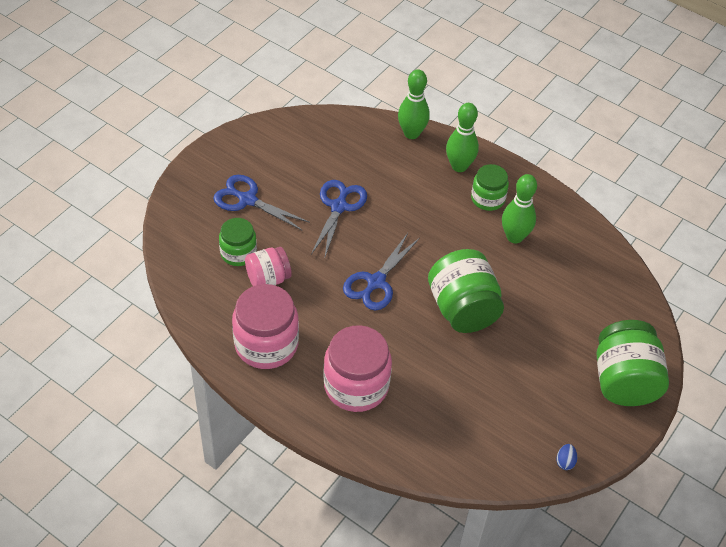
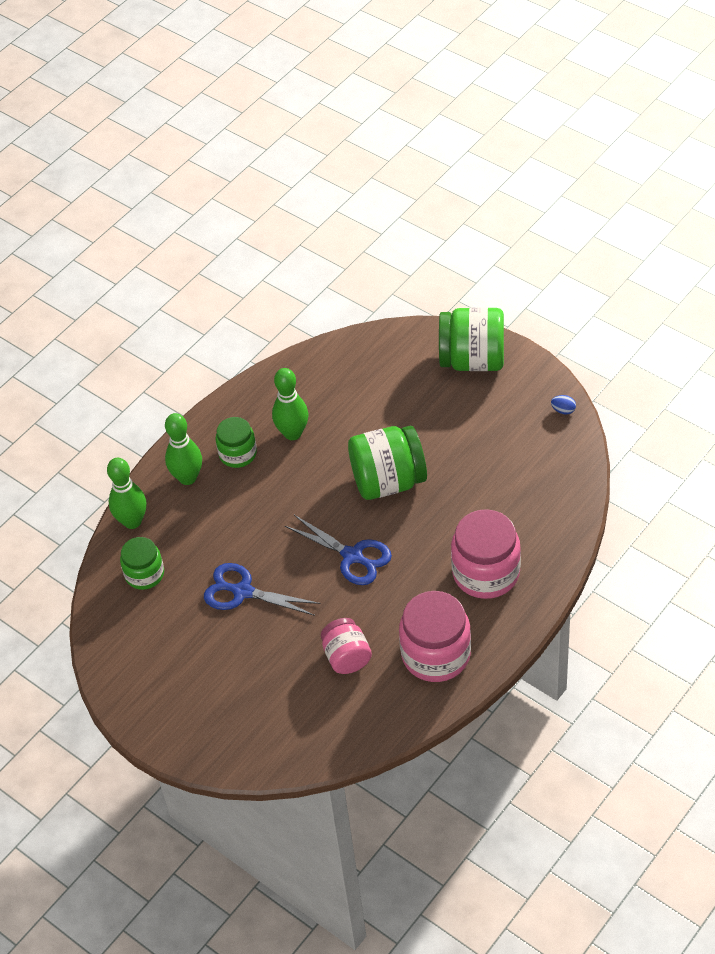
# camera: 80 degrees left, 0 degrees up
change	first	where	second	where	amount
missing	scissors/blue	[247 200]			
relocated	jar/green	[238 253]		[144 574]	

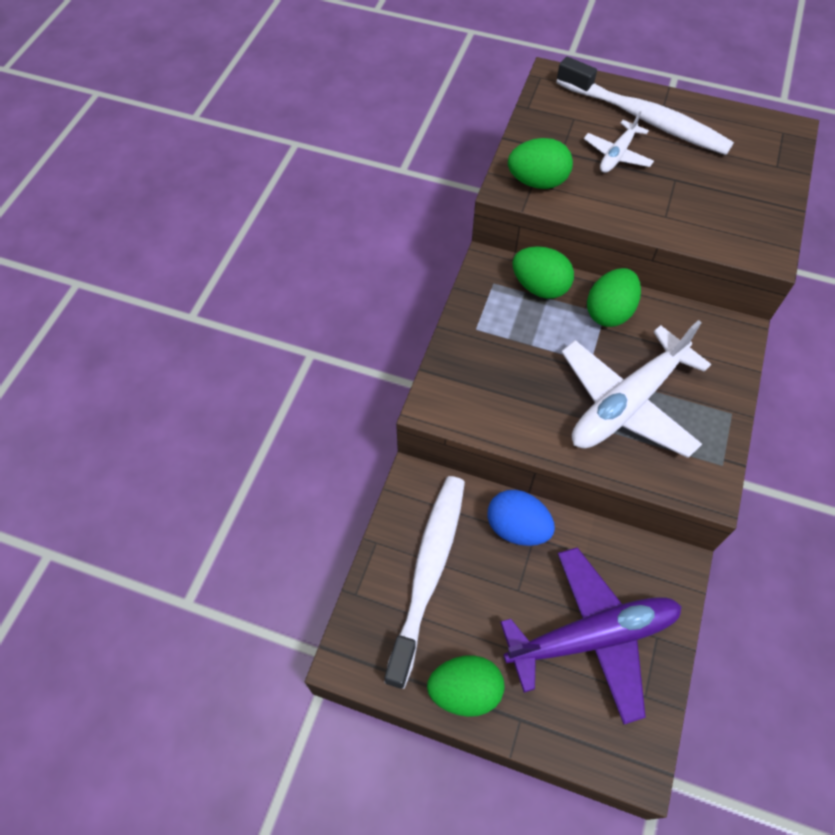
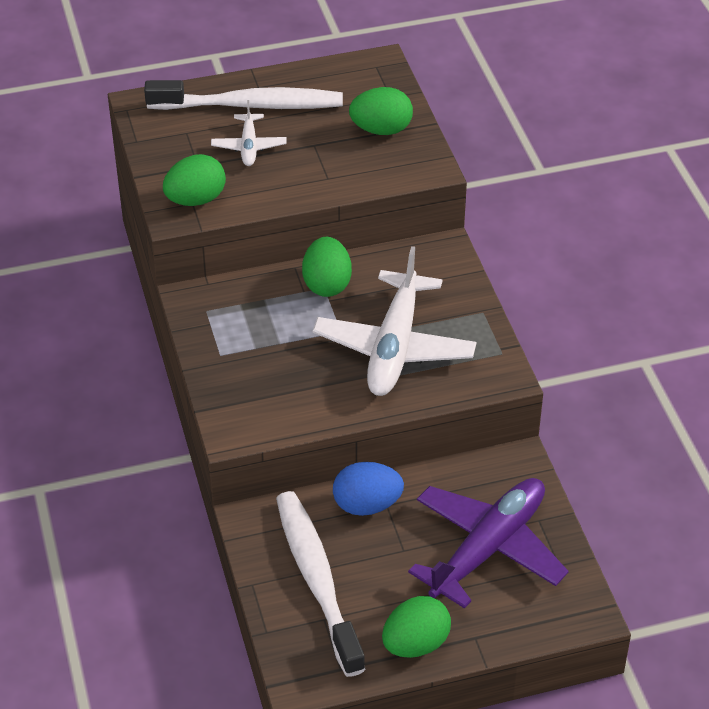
# camera: 35 degrees left, 15 degrees down
change	first	where	second	where	amount
relocated	egg/green	[540 287]		[381 130]	

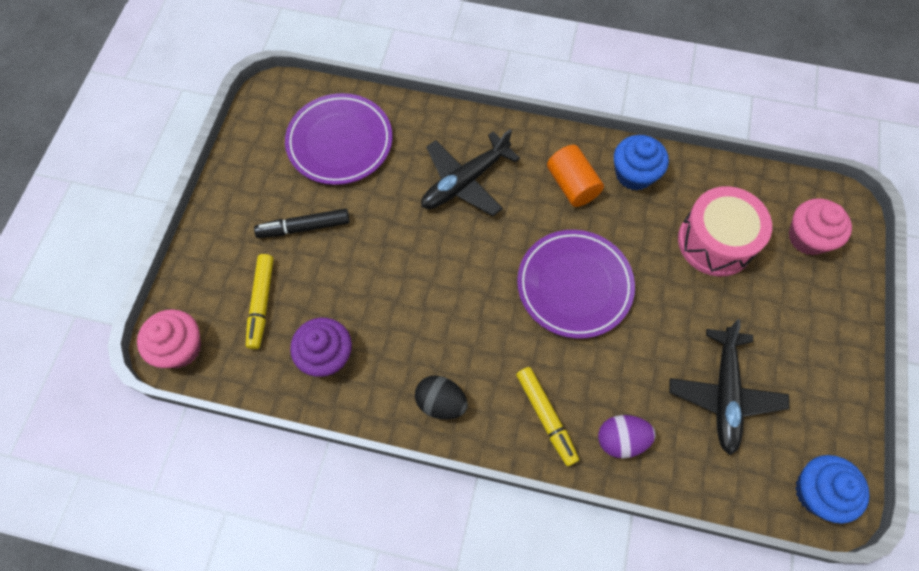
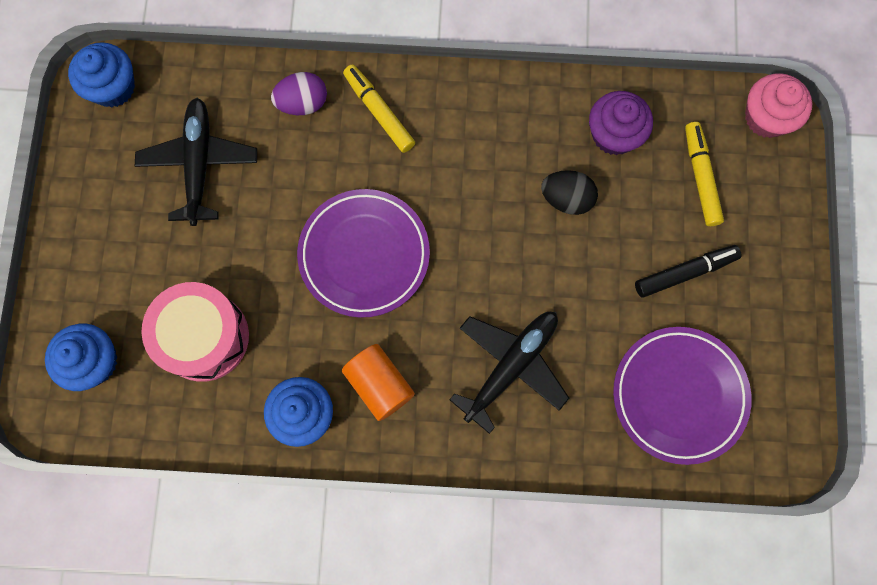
# camera: 170 degrees right, 10 degrees up
change	first	where	second	where	amount
colour	cupcake/pink	[808 237]	cupcake/blue	[94 361]	
relocated	egg/black	[441 402]		[566 199]	

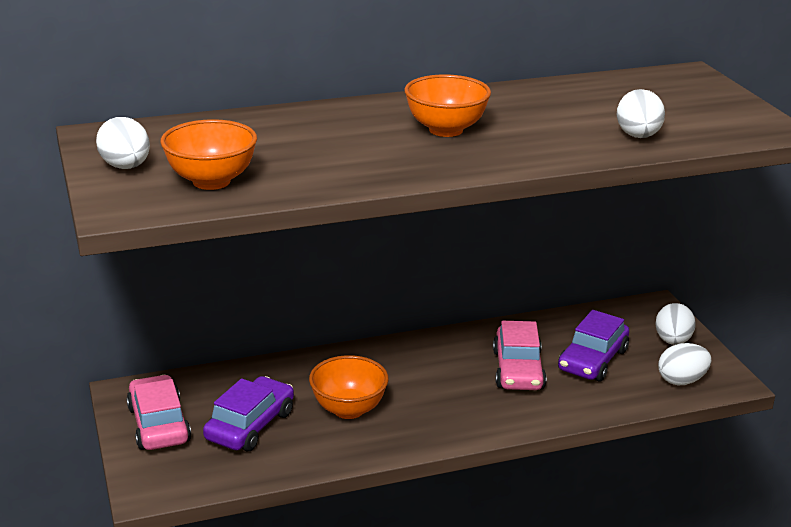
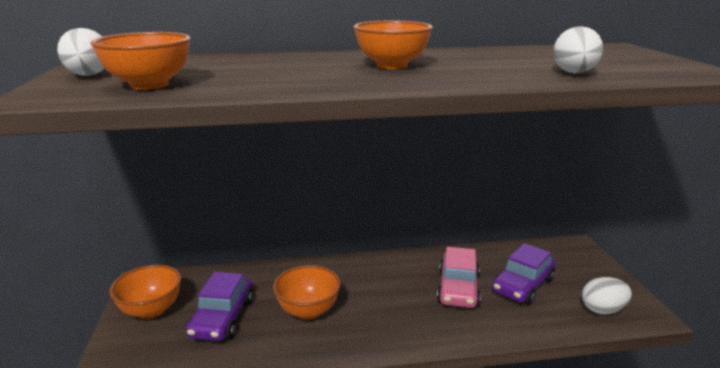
# camera: 10 degrees right, 5 degrees down
change	first	where	second	where	amount
missing	egg/white	[672 341]			
exchanged	car/pink	[158 424]	bowl/orange	[151 310]	
spun	car/purple	[250 425]		[222 318]	150 degrees clockwise

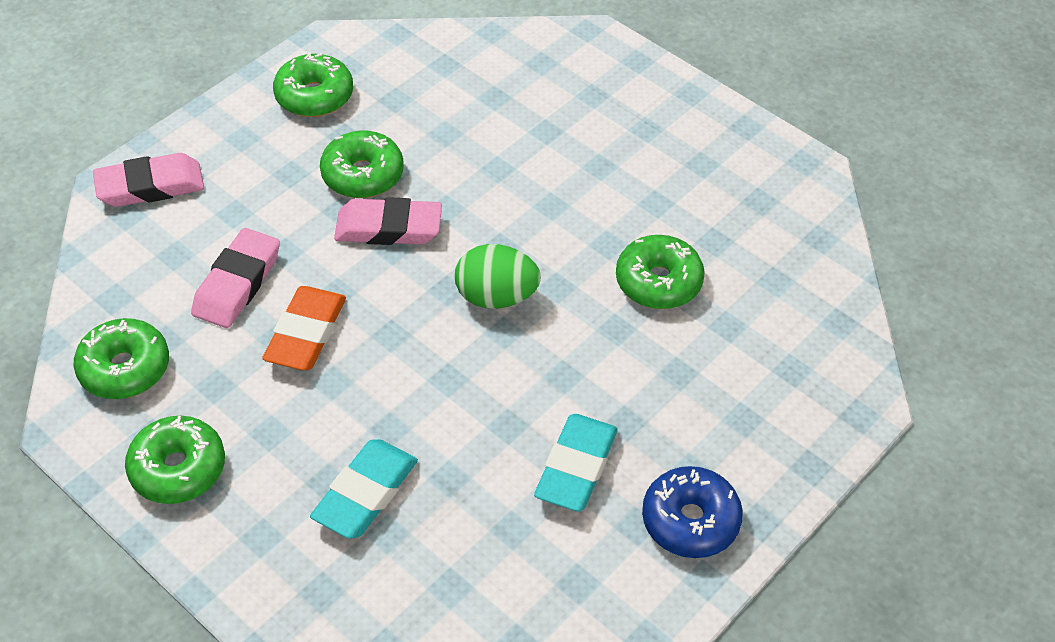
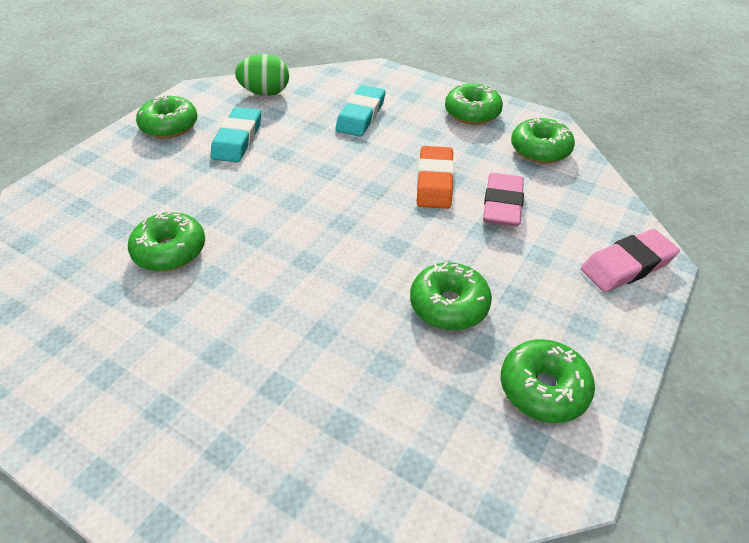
# camera: 170 degrees right, 5 degrees down
change	first	where	second	where	amount
missing	eraser/pink	[388 228]			
relocated	egg/green	[496 297]		[265 93]	
colour	donut/blue	[690 521]	donut/green	[169 126]	

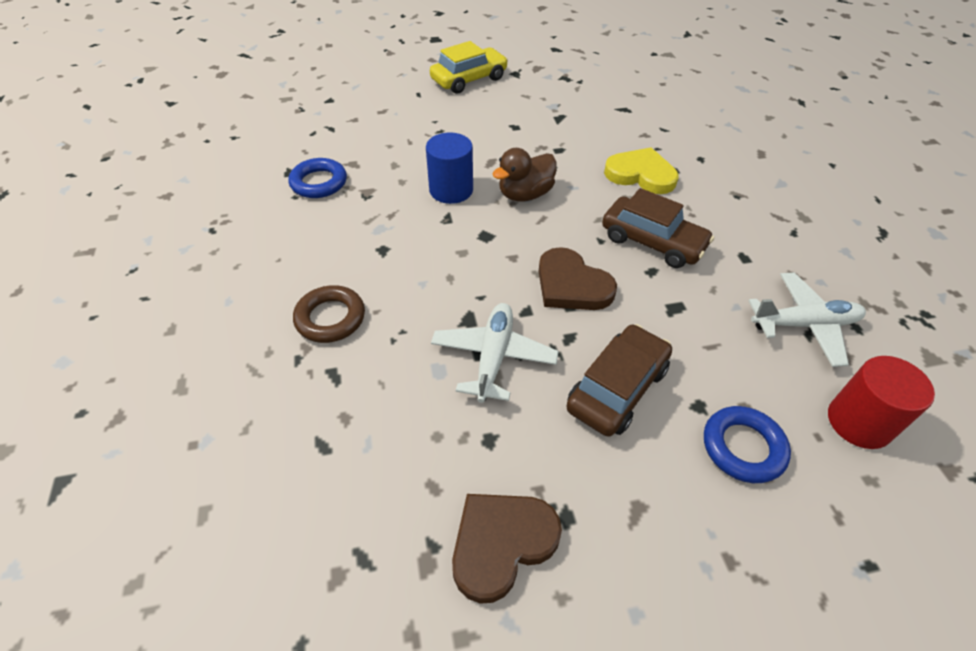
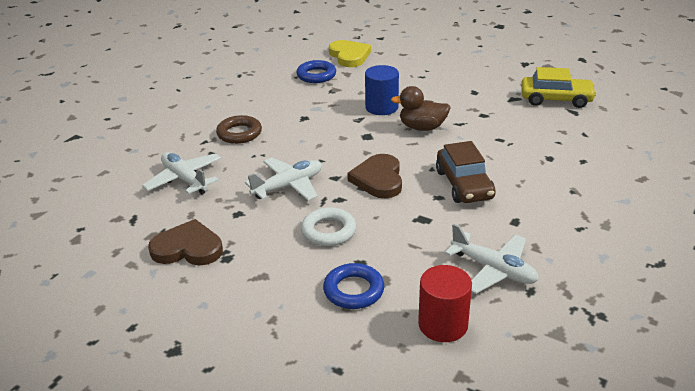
# camera: 45 degrees right, 15 degrees down
change	first	where	second	where	amount
relocated	car/yellow	[469 79]		[556 99]	
relocated	heart/yellow	[641 174]		[349 56]	
exchanged	car/brown	[617 388]	ring/white	[328 231]	
appeared			plane/white	[185 179]	

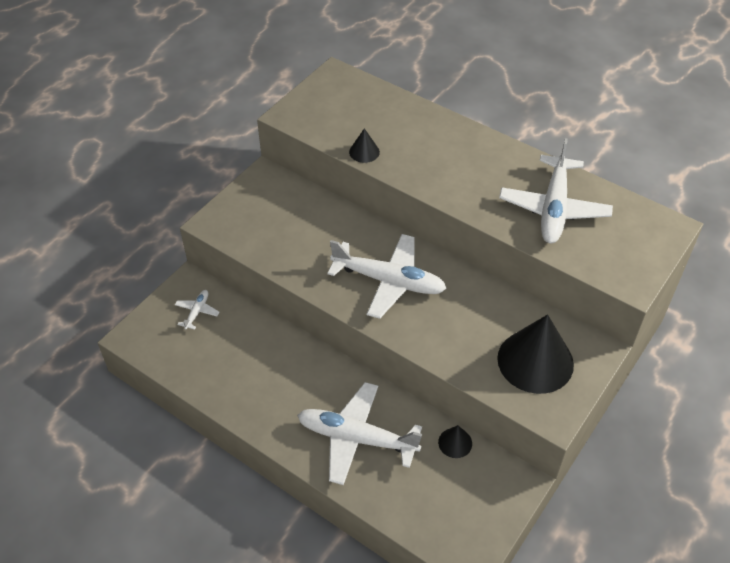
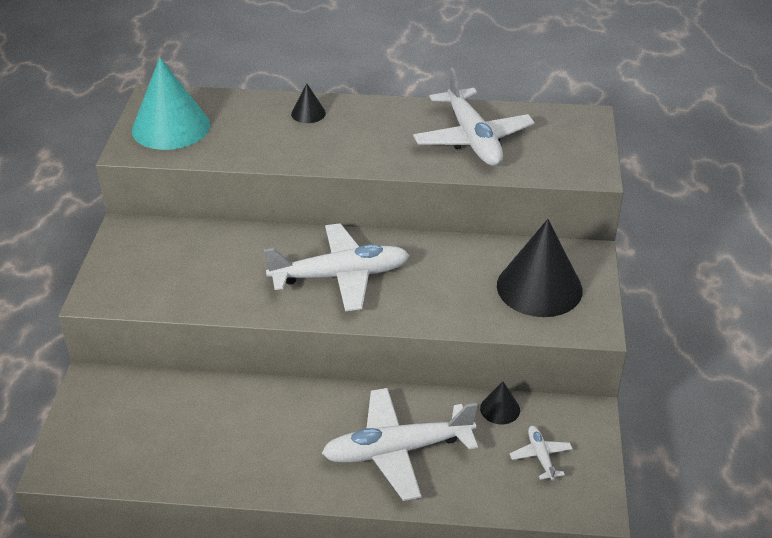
# camera: 30 degrees left, 10 degrees down
change	first	where	second	where	amount
relocated	cone/black	[364 152]		[308 113]	
relocated	plane/white	[197 312]		[540 456]	
appeared			cone/turquoise	[171 127]	

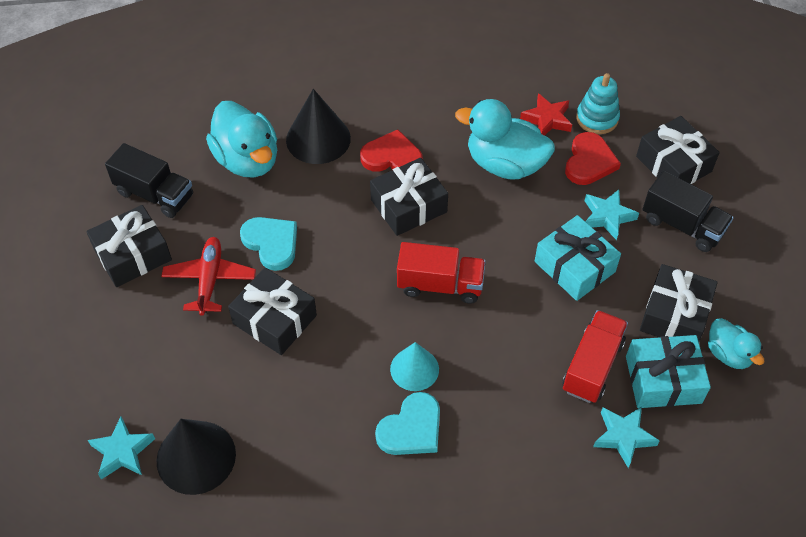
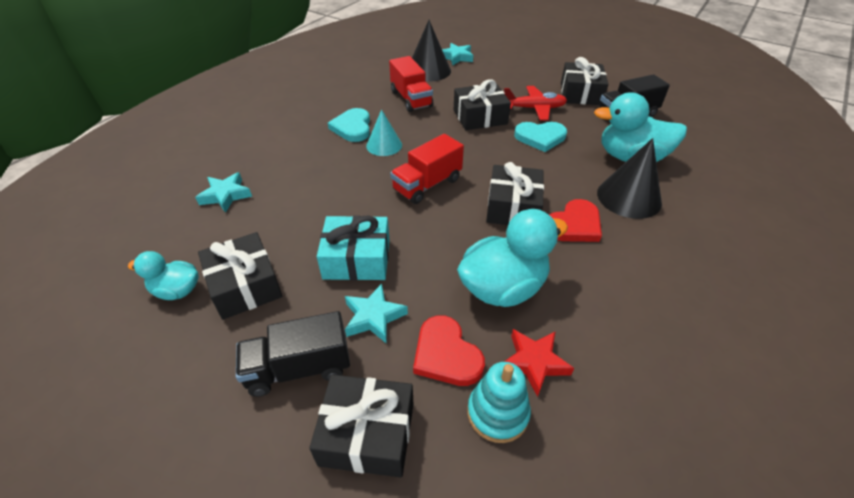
# camera: 130 degrees right, 10 degrees down
change	first	where	second	where	amount
spun	plane/red	[210 280]		[534 108]	45 degrees counterclockwise
relocated	truck/red	[592 366]		[411 99]	
missing	gift/turquoise	[663 379]			

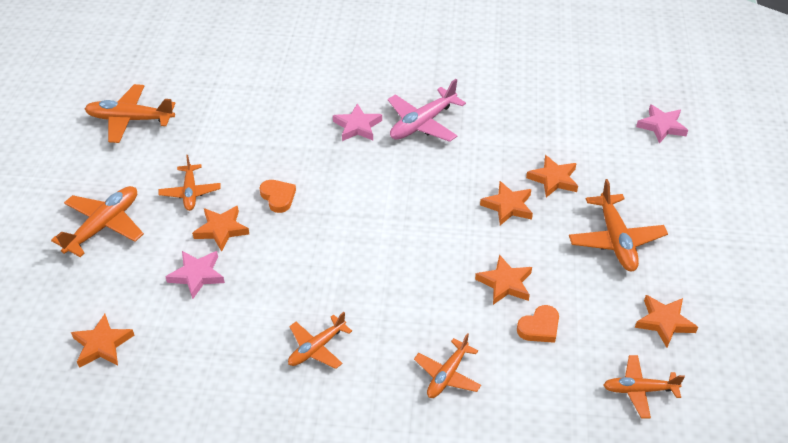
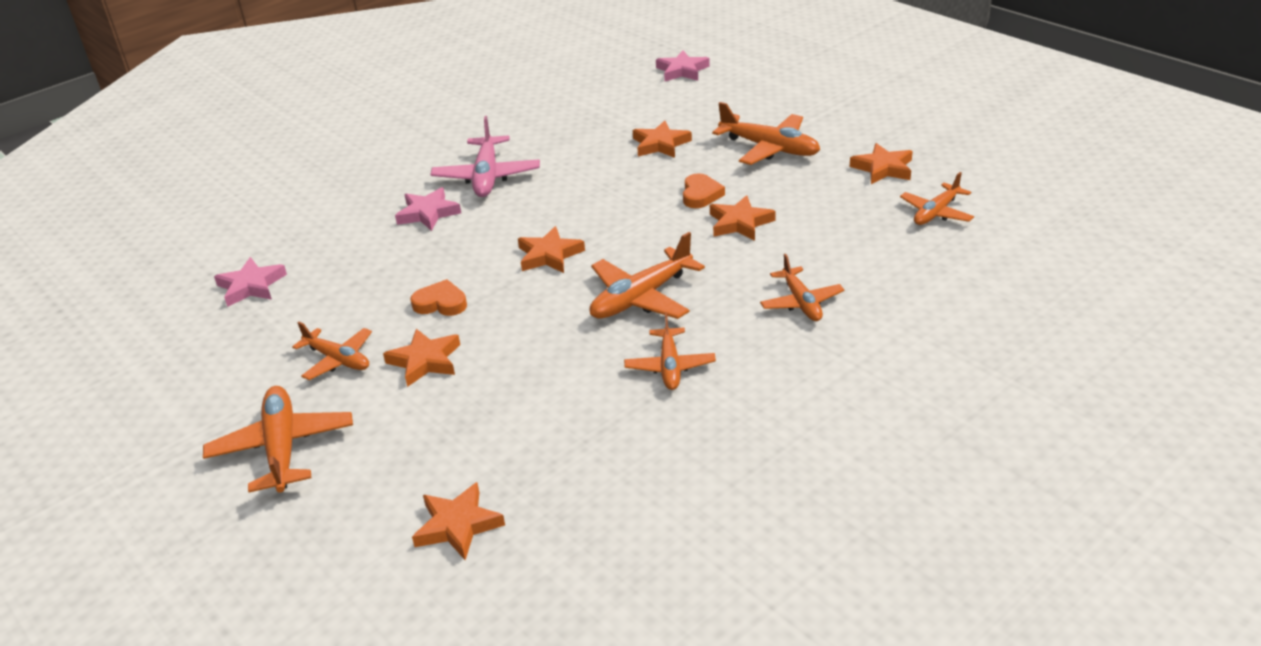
# camera: 45 degrees left, 10 degrees down
change	first	where	second	where	amount
relocated	plane/orange	[130 120]		[641 298]	
relocated	star/orange	[508 206]		[549 255]	
relocated	star/pink	[197 275]		[251 286]	
relocated	heart/orange	[539 327]		[701 195]	

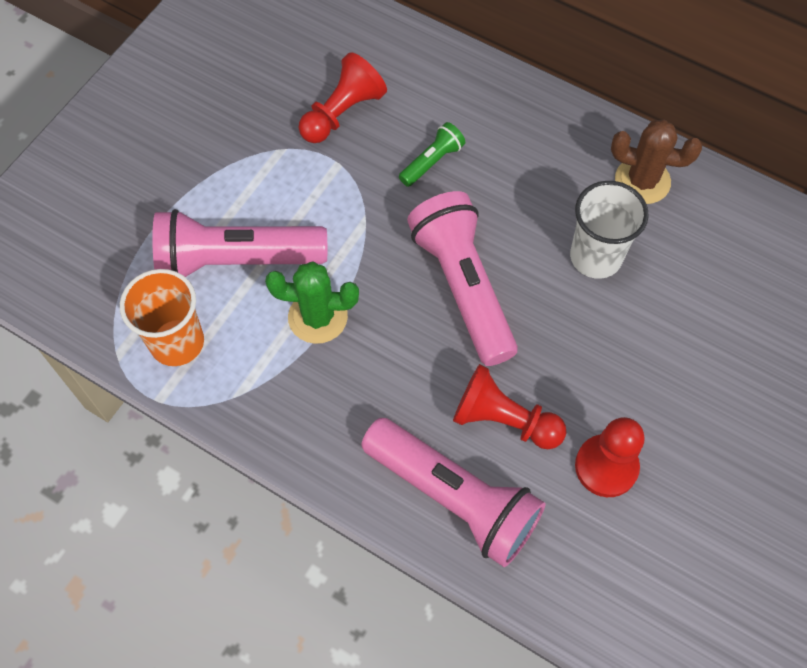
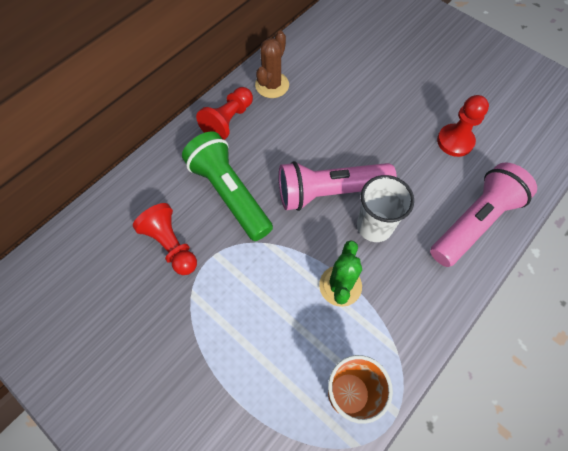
# camera: 80 degrees left, 0 degrees up
change	first	where	second	where	amount
size	flashlight/green	[432 161]		[229 193]	x2.15
relocated	cup/white	[596 257]		[374 226]	
missing	flashlight/pink	[235 260]			
relocated	pawn/red	[504 420]		[228 121]	

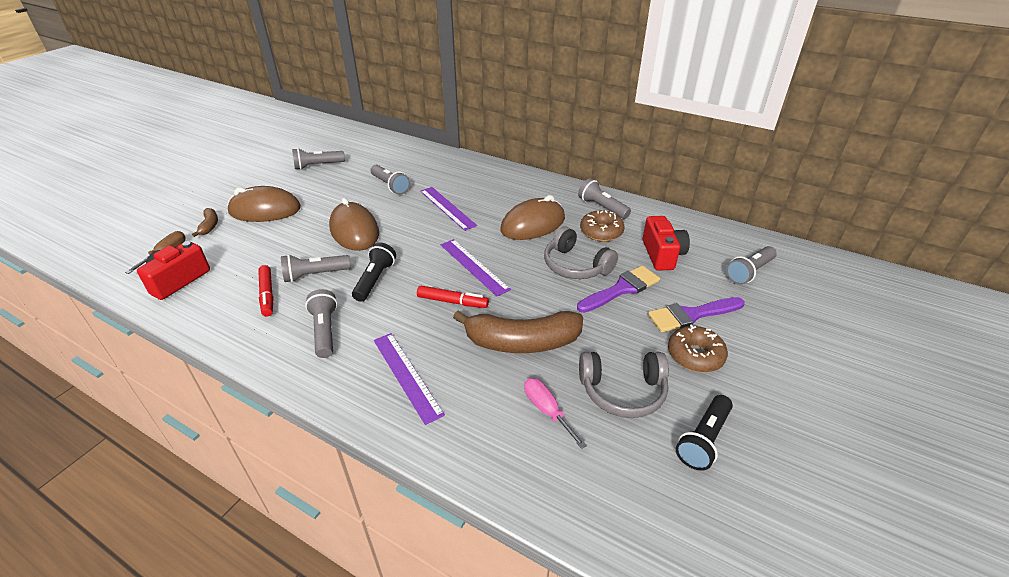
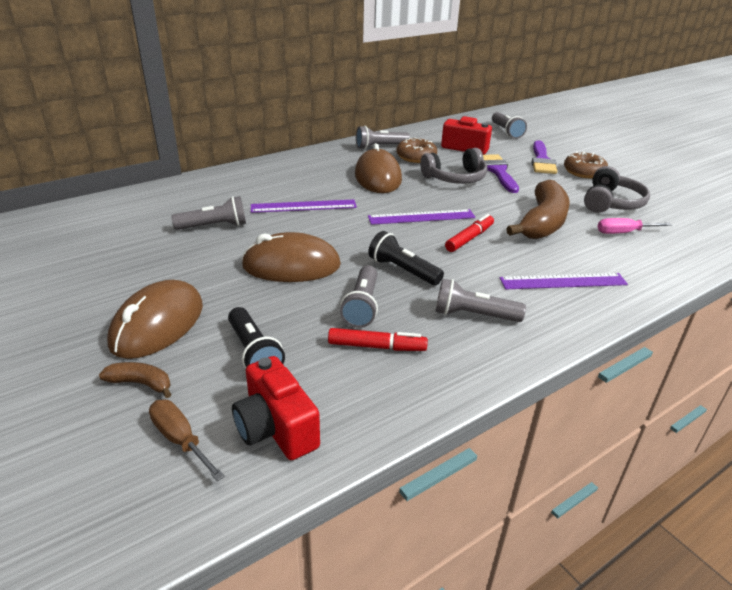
# camera: 65 degrees left, 5 degrees down
change	first	where	second	where	amount
missing	flashlight/grey	[318 166]			
relocated	flashlight/black	[703 440]		[254 352]	

